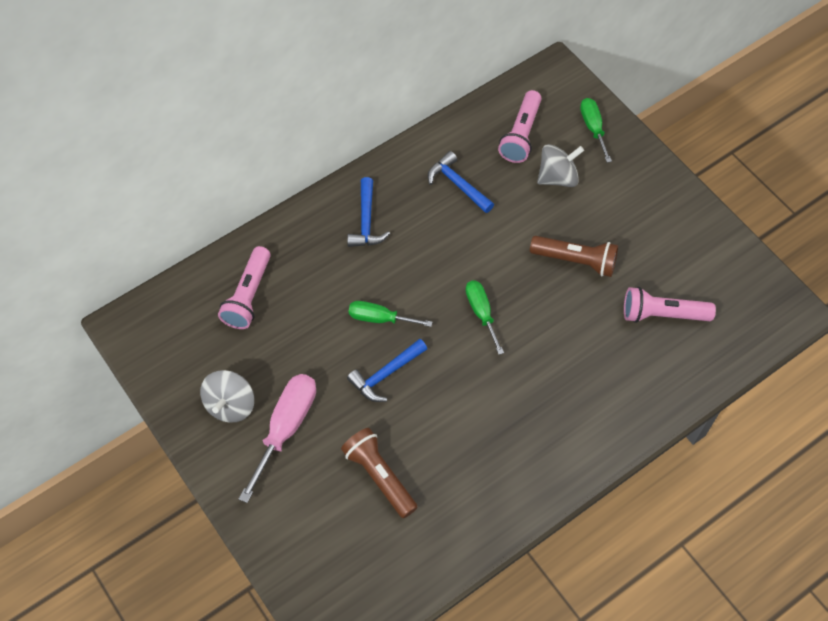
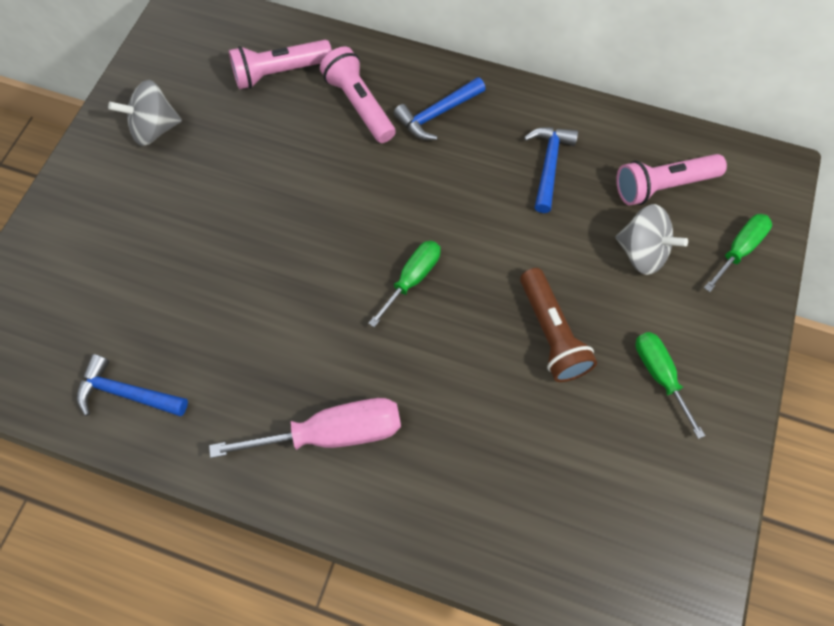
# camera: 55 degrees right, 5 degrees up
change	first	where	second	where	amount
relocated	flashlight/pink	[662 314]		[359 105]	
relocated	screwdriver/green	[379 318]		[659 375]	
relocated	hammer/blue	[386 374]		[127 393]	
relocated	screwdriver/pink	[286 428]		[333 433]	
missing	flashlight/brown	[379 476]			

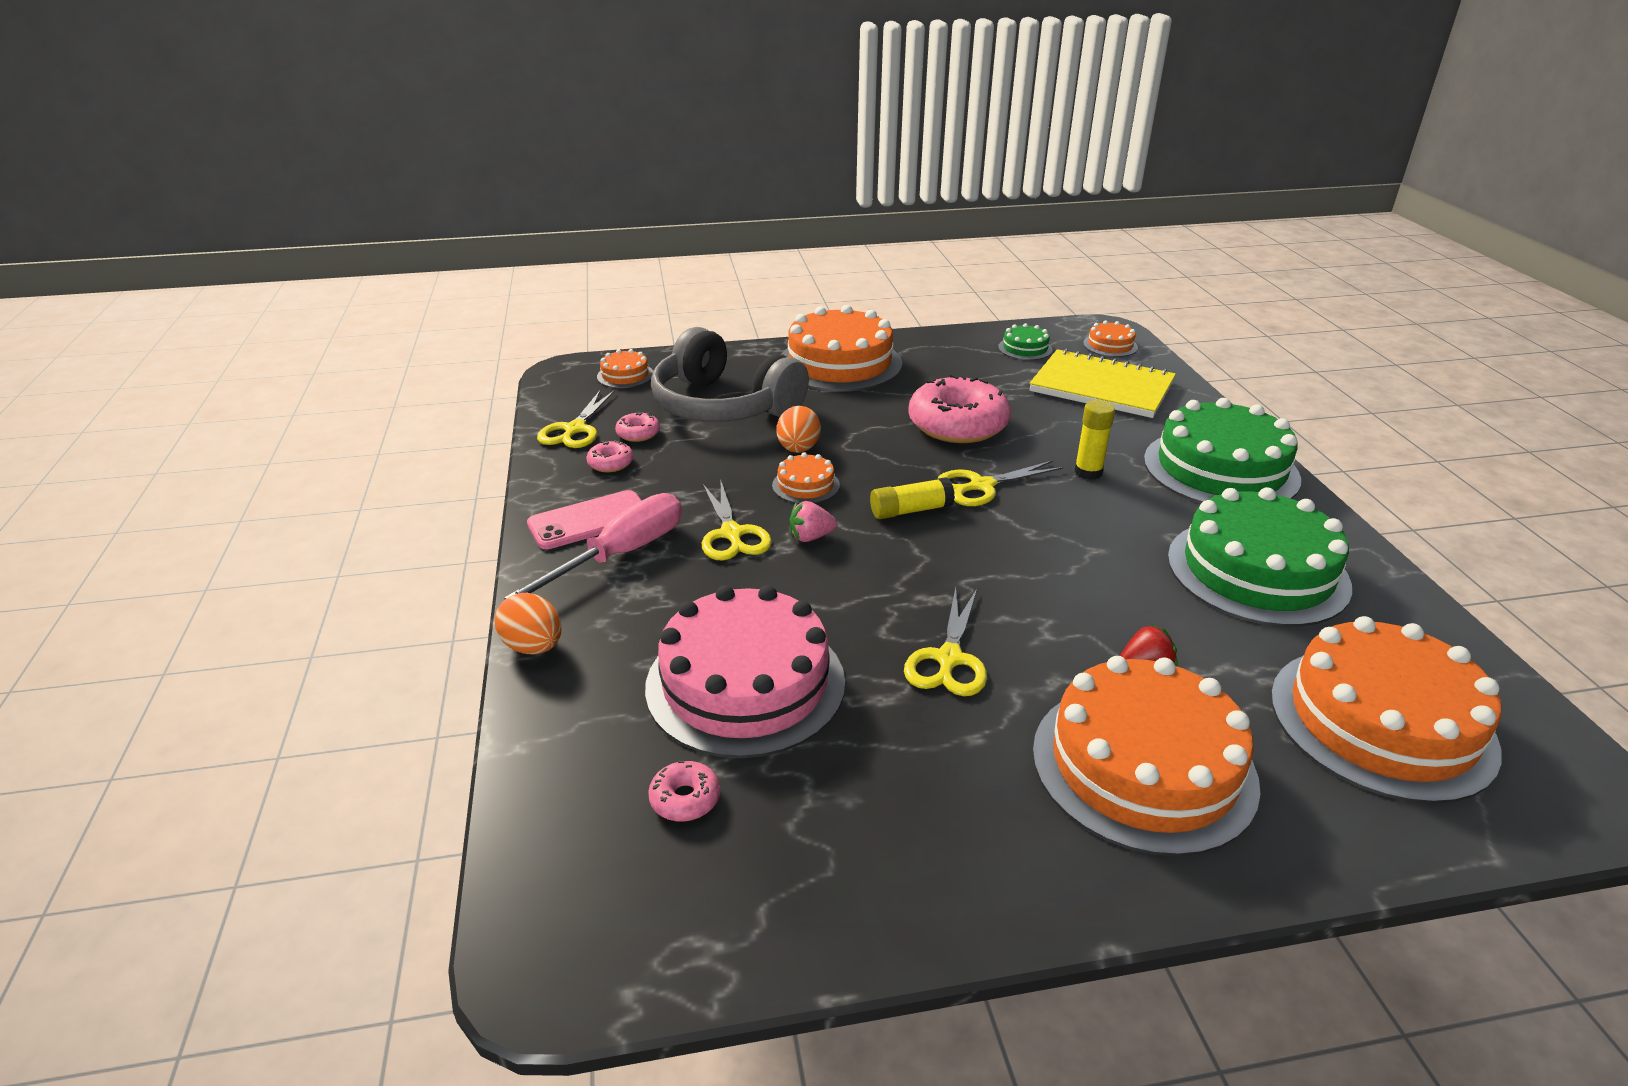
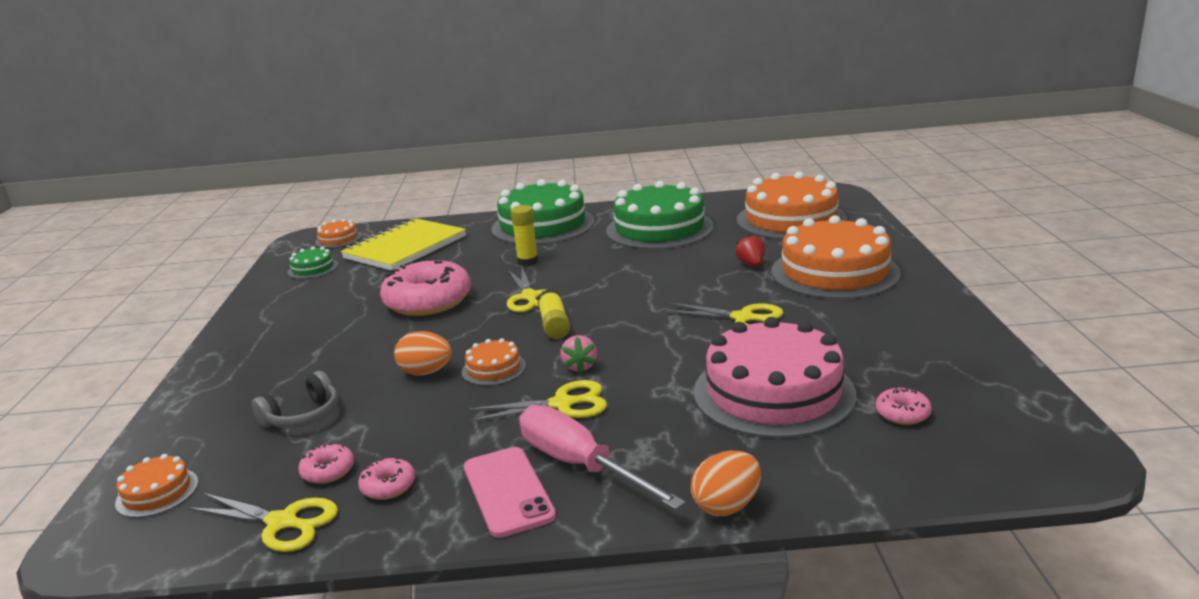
# camera: 80 degrees left, 10 degrees down
change	first	where	second	where	amount
missing	cake/orange	[840 363]			
size	headphones/grey	[723 406]		[303 416]	x0.47

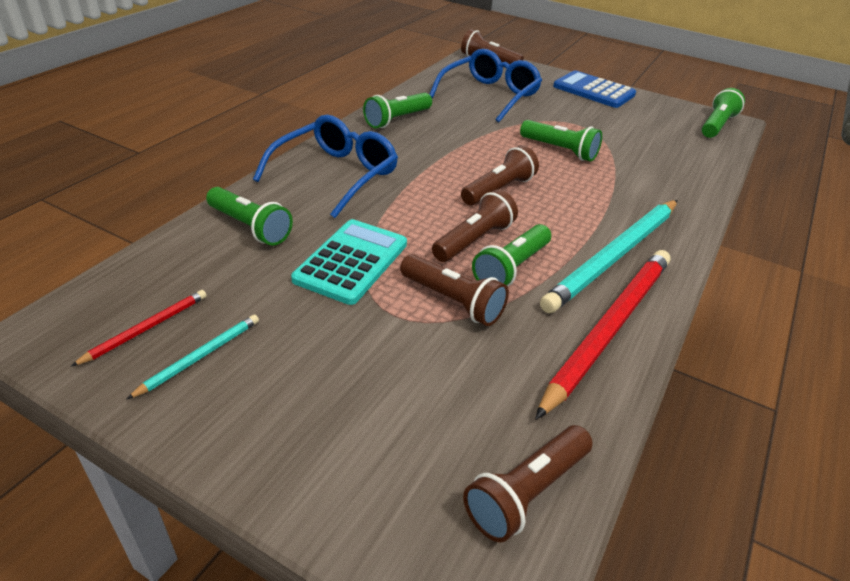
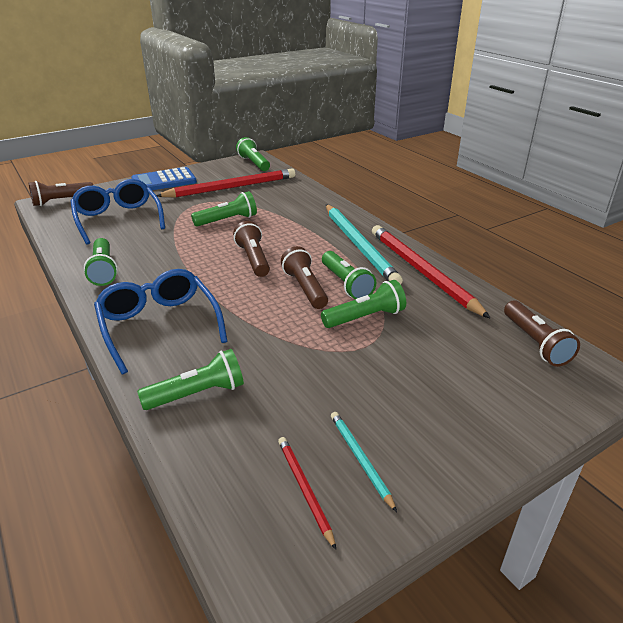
# camera: 60 degrees left, 5 degrees down
change	first	where	second	where	amount
missing	calculator/turquoise	[351 262]			
colour	flashlight/brown	[453 301]	flashlight/green	[365 317]	
appeared			pencil/red	[231 187]	

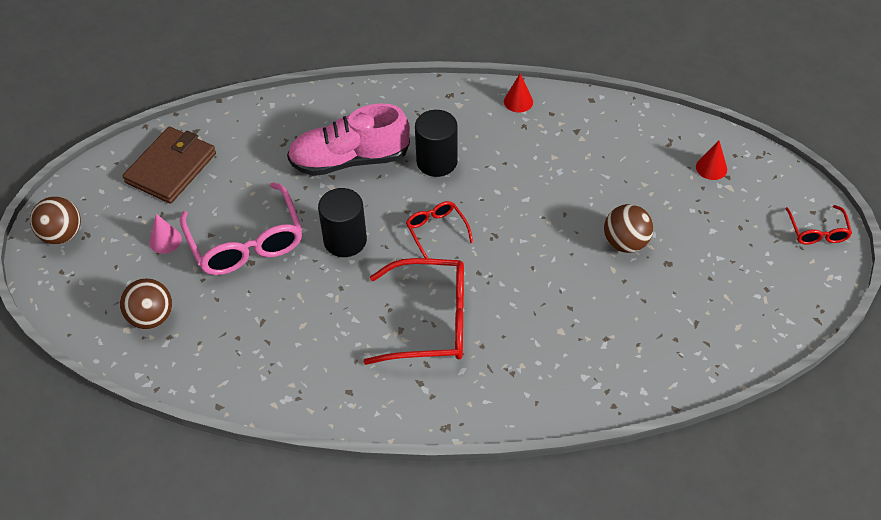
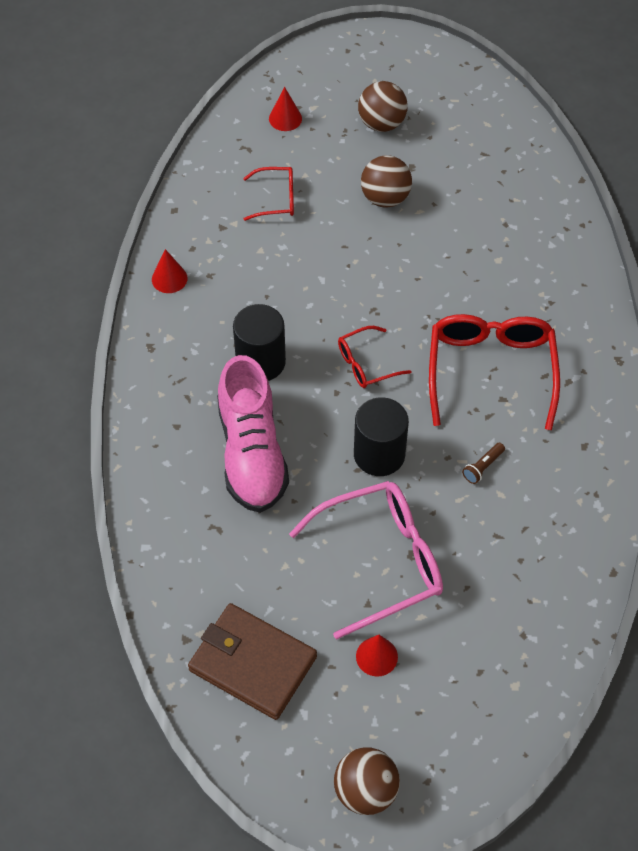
# camera: 90 degrees left, 5 degrees up
change	first	where	second	where	amount
relocated	glasses/red	[817 231]		[276 199]	
colour	cone/pink	[165 240]	cone/red	[376 656]	
relocated	ball/brown	[151 317]		[381 123]	
appeared			flashlight/brown	[482 467]	

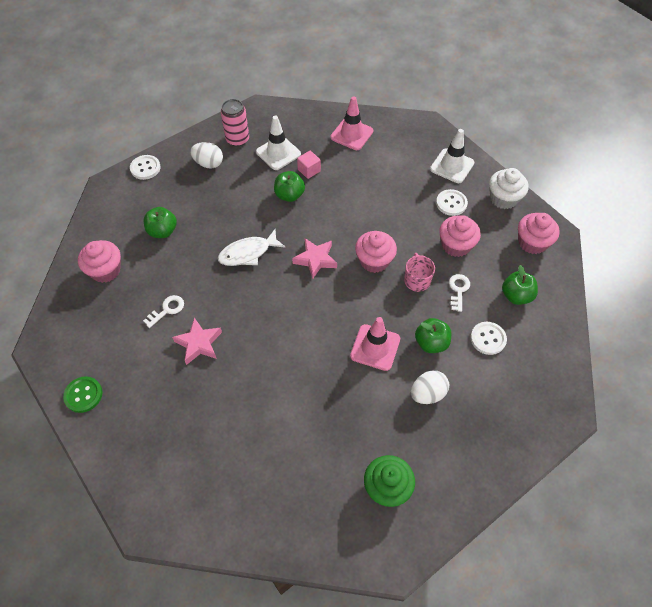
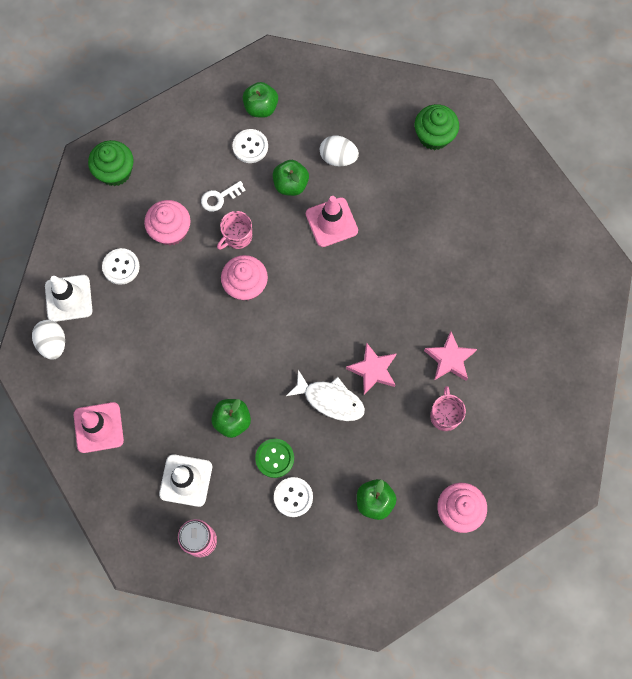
# camera: 130 degrees left, 15 degrees up
change	first	where	second	where	amount
relocated	egg/white	[209 163]		[53 343]	
missing	cube/pink	[309 170]			
relocated	button/white	[145 168]		[293 497]	
missing	cupcake/white	[503 198]			
colour	cupcake/pink	[532 242]	cupcake/green	[115 172]	
relocated	star/pink	[315 260]		[373 370]	
relocated	apple/green	[516 296]		[261 108]	
exchanged	key/white	[167 310]	mug/pink	[445 415]	
relocated	button/green	[83 395]		[274 458]	

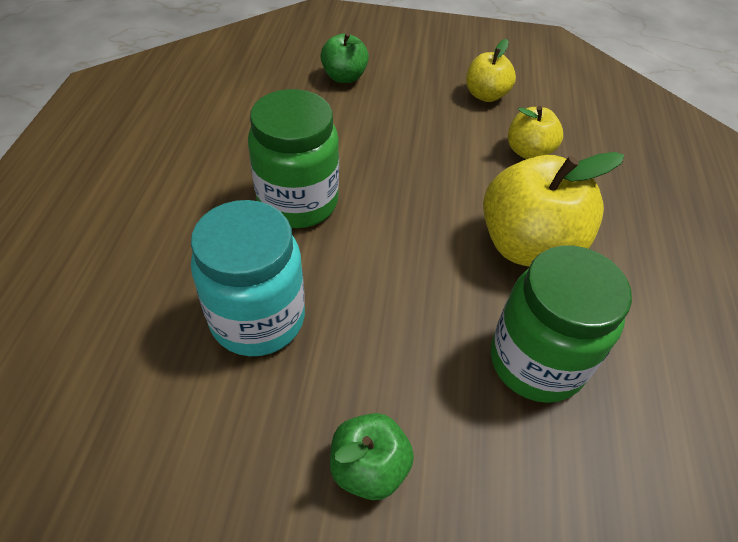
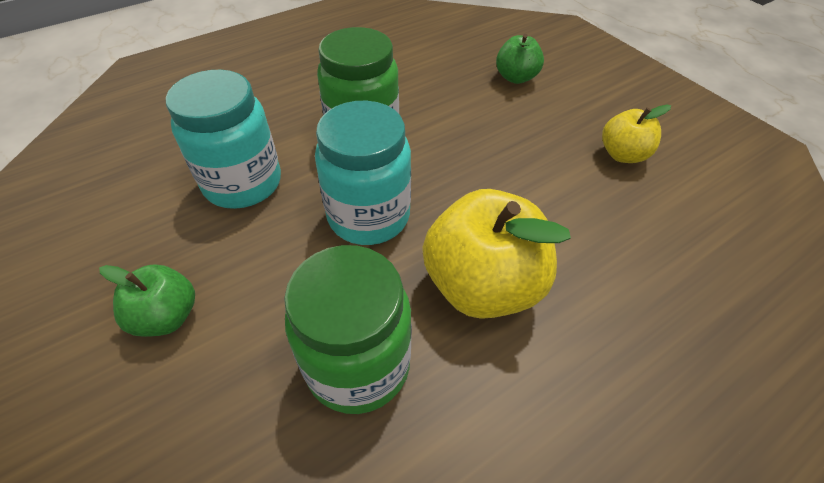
# camera: 50 degrees right, 0 degrees up
change	first	where	second	where	amount
missing	apple/yellow	[528 151]			
appeared			jar/turquoise	[368 216]	

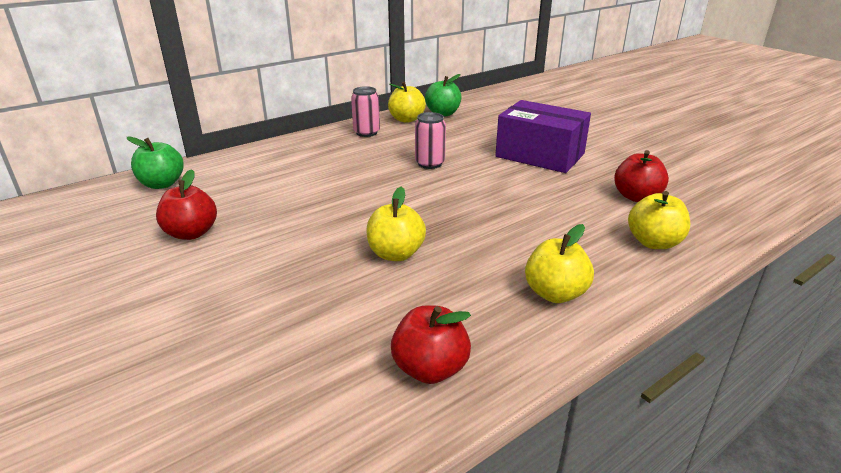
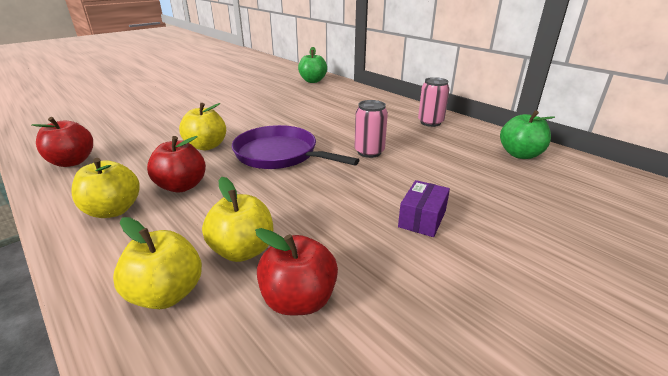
# camera: 85 degrees right, 0 degrees up
change	first	where	second	where	amount
relocated	apple/yellow	[406 119]		[243 250]	
size	box/purple	[540 155]		[422 219]	x0.47
relocated	apple/red	[191 233]		[182 186]	
appeared			pan/purple	[279 154]	

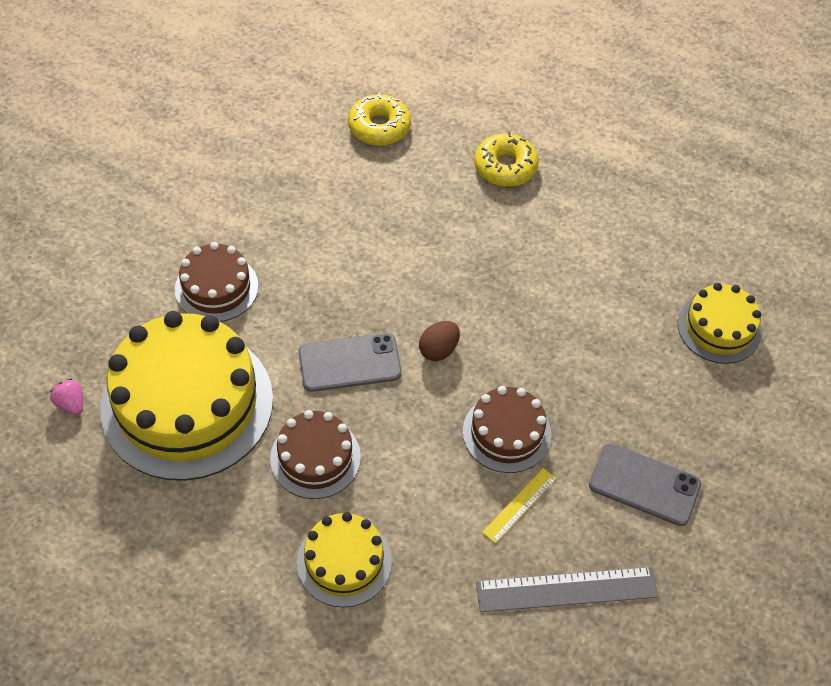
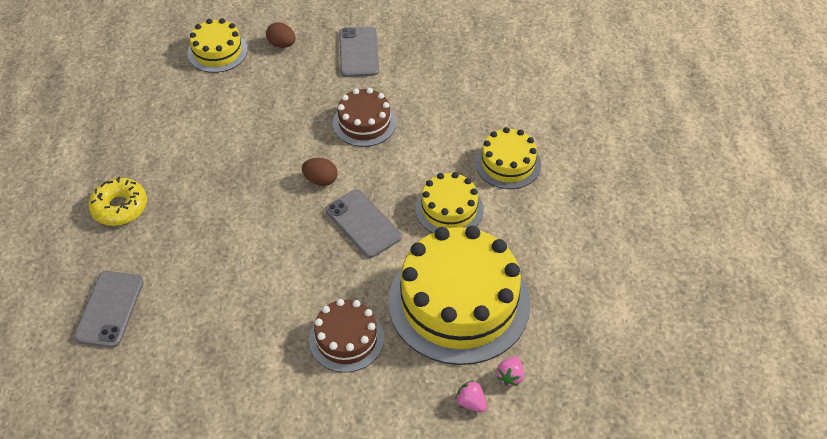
# camera: 115 degrees left, 5 degrees down
change	first	where	second	where	amount
exchanged	donut/yellow	[379 127]	phone/grey	[110 309]	
colour	cake/brown	[315 457]	cake/yellow	[449 209]	
missing	ruler/yellow	[519 505]			
missing	ruler/grey	[566 589]			
appeared			egg/brown	[282 44]	
appeared			strawberry/pink	[471 402]	

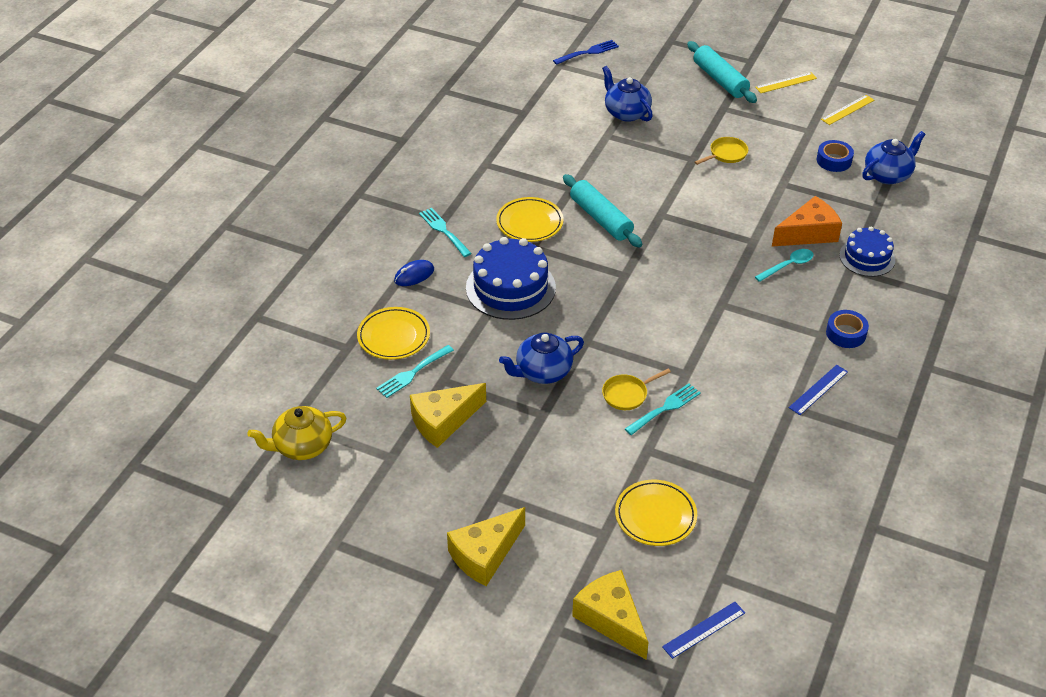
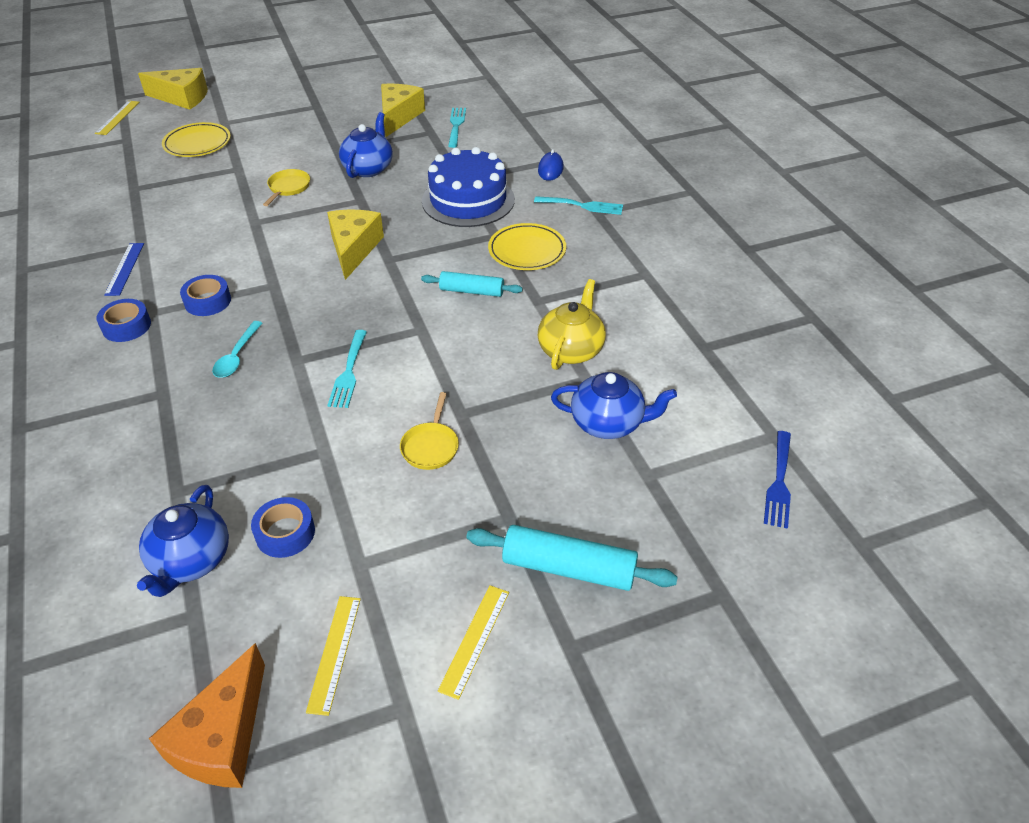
# camera: 135 degrees right, 0 degrees up
change	first	where	second	where	amount
size	rolling pin/turquoise	[601 218]		[471 291]	x0.66
relocated	cheese/orange	[808 233]		[222 737]	
missing	cake/blue	[867 257]			
missing	plate/yellow	[393 336]			
relocated	fork/turquoise	[665 408]		[349 372]	
relocated	teapot/yellow	[302 446]		[571 349]	
relocated	cheese/yellow	[485 554]		[354 249]	
colour	ruler/blue	[704 630]	ruler/yellow	[117 117]	
appeared			tape/blue	[208 301]	

